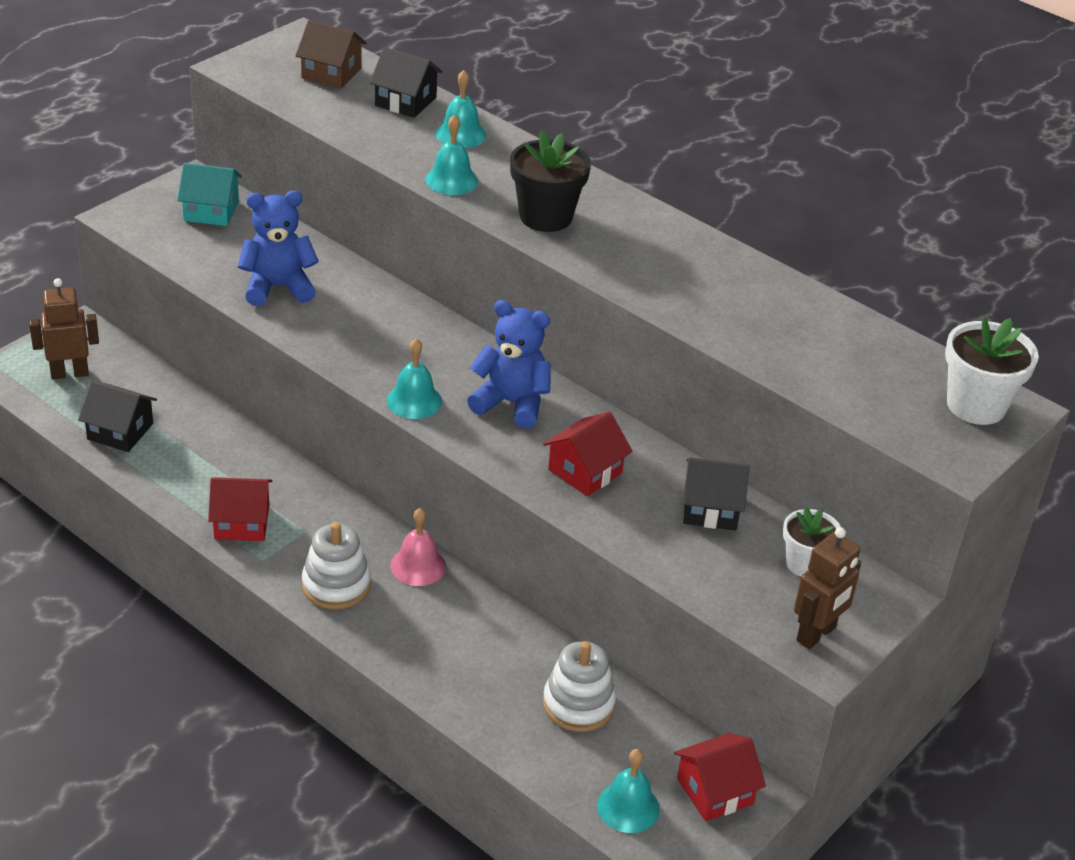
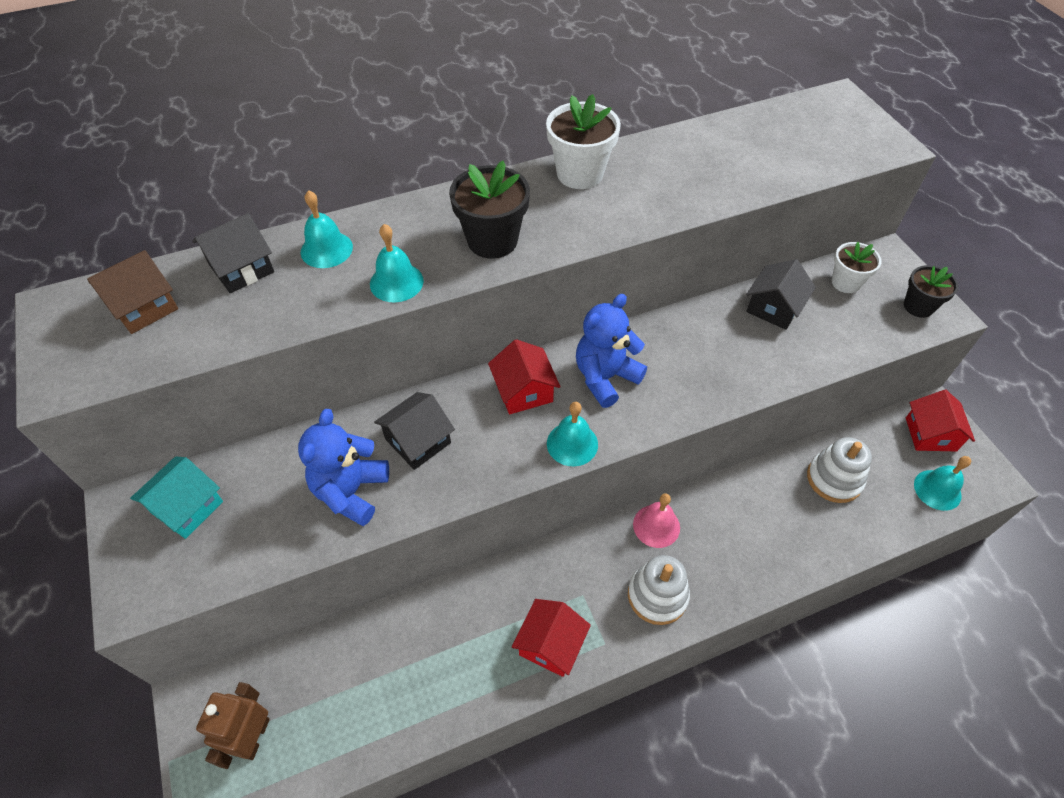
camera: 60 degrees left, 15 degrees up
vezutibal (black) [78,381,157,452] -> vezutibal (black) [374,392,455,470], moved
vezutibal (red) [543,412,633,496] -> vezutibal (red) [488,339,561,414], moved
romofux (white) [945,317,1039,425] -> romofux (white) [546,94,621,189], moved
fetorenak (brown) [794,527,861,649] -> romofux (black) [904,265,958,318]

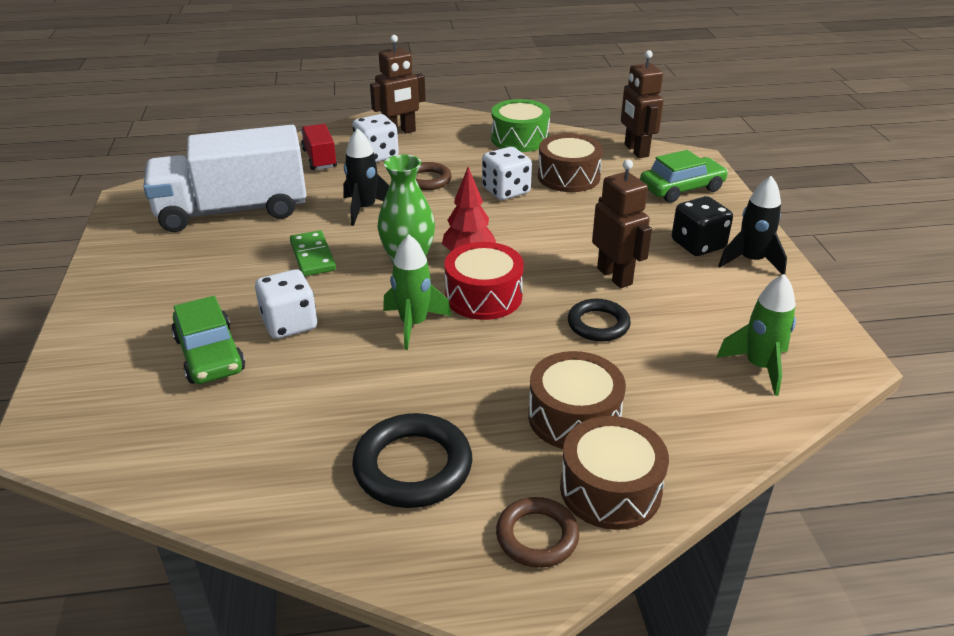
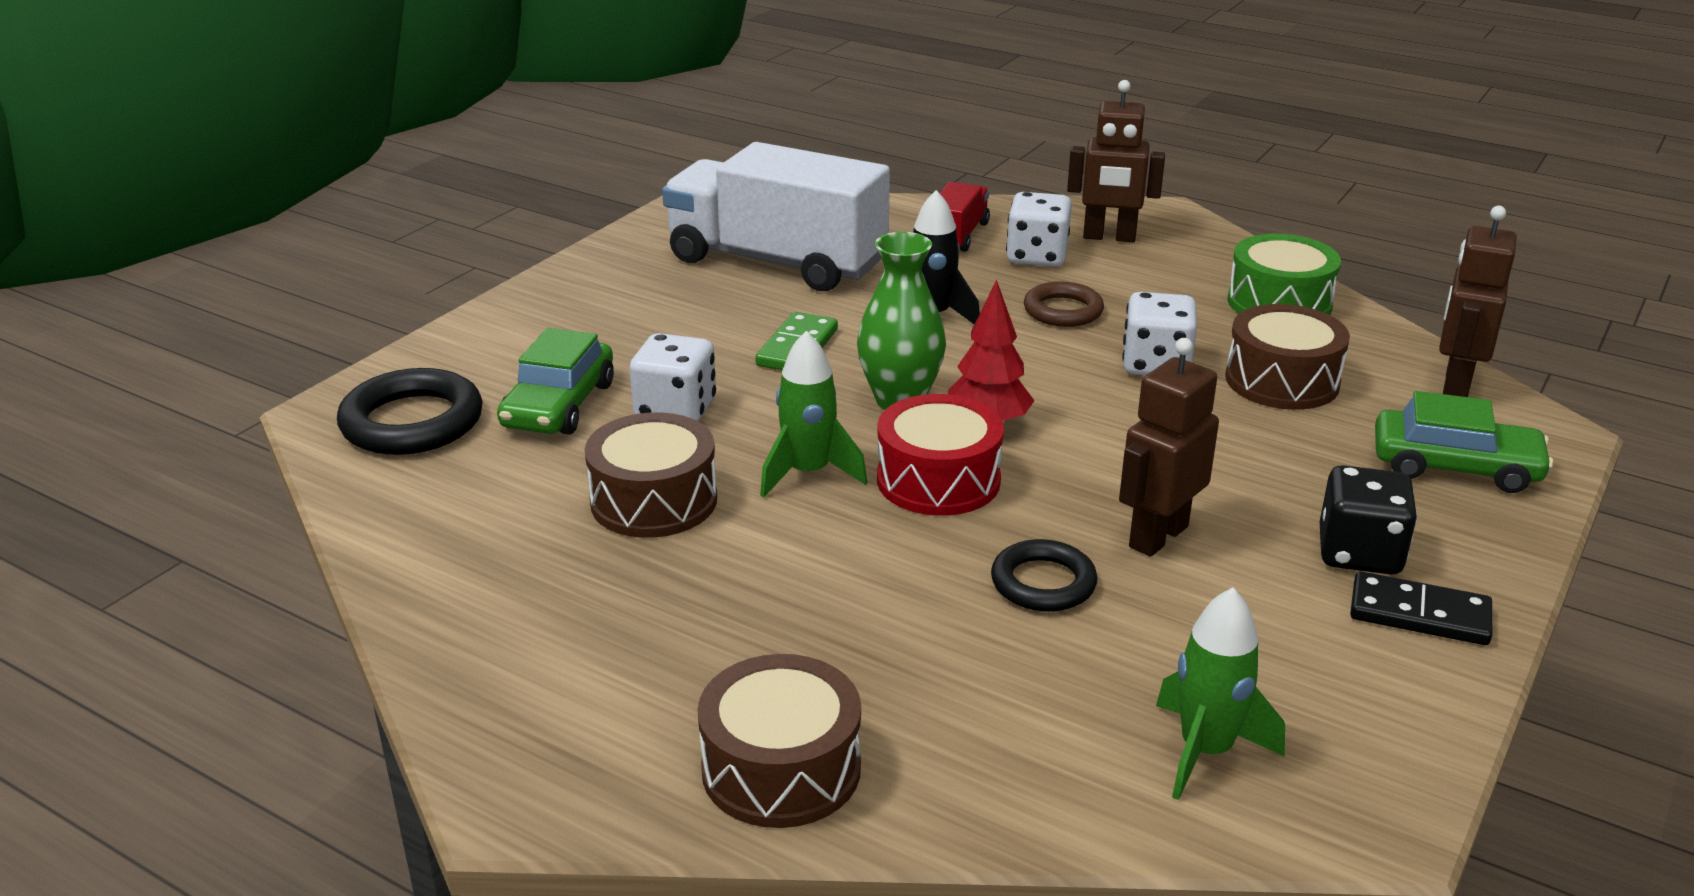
camera: 40 degrees right, 5 degrees down
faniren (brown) [496,497,579,568] -> none
faniren (black) [352,413,472,508] -> faniren (black) [337,368,483,455], moved
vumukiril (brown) [528,351,626,449] -> vumukiril (brown) [585,412,717,538], moved
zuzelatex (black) [718,176,787,275] -> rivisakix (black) [1350,571,1492,645]
fetorenak (brown) [592,159,652,288] -> fetorenak (brown) [1119,338,1219,557], 150 degrees counterclockwise

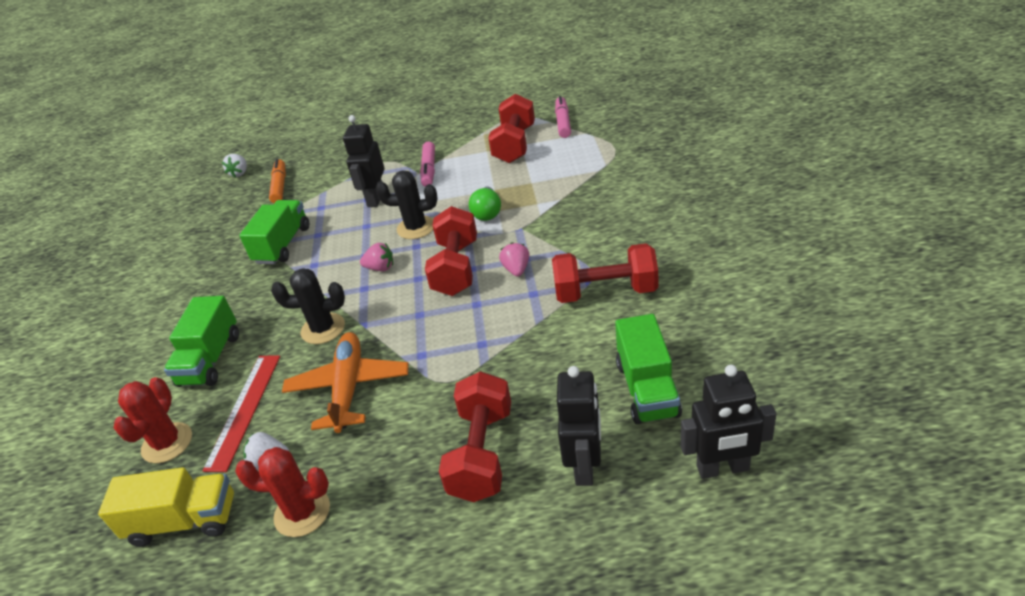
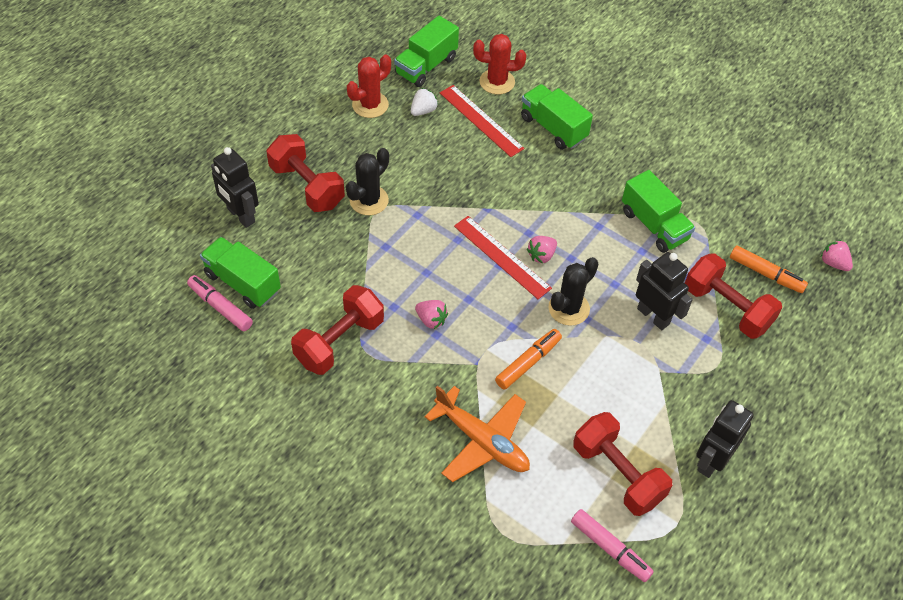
camera: 125 degrees right, 15 degrees up
none -> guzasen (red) [454,216,552,299]
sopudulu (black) [271,268,345,344] -> sopudulu (black) [346,148,389,215], moved
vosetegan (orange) [282,332,409,433] -> vosetegan (orange) [425,385,530,482], moved
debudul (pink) [420,142,435,187] -> debudul (pink) [187,275,253,331], moved
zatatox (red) [425,206,477,296] -> zatatox (red) [685,253,782,339], moved
fetorenak (black) [681,365,776,479] -> fetorenak (black) [696,400,754,478], moved
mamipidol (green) [469,186,501,221] -> debudul (orange) [495,329,562,390]
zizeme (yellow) [98,467,234,547] -> zizeme (green) [394,16,459,87]
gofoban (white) [222,154,247,177] -> gofoban (pink) [821,240,853,271]
sopudulu (red) [114,377,192,463] -> sopudulu (red) [473,34,526,94], 45 degrees counterclockwise

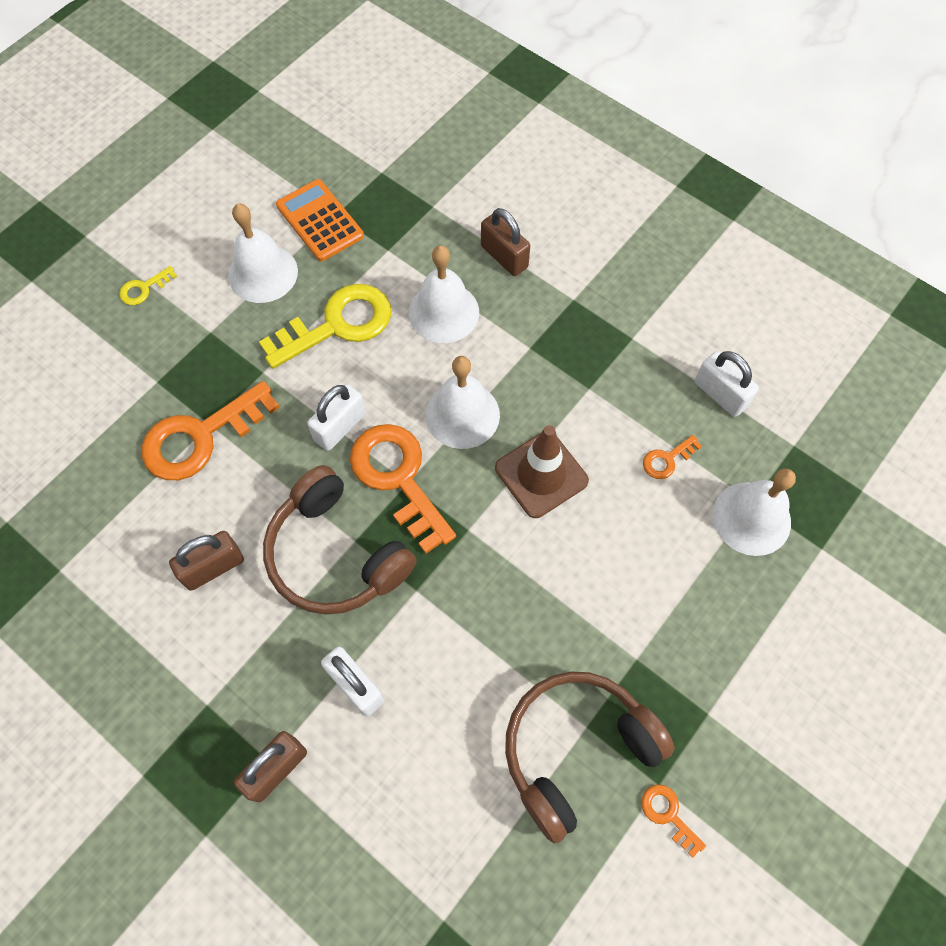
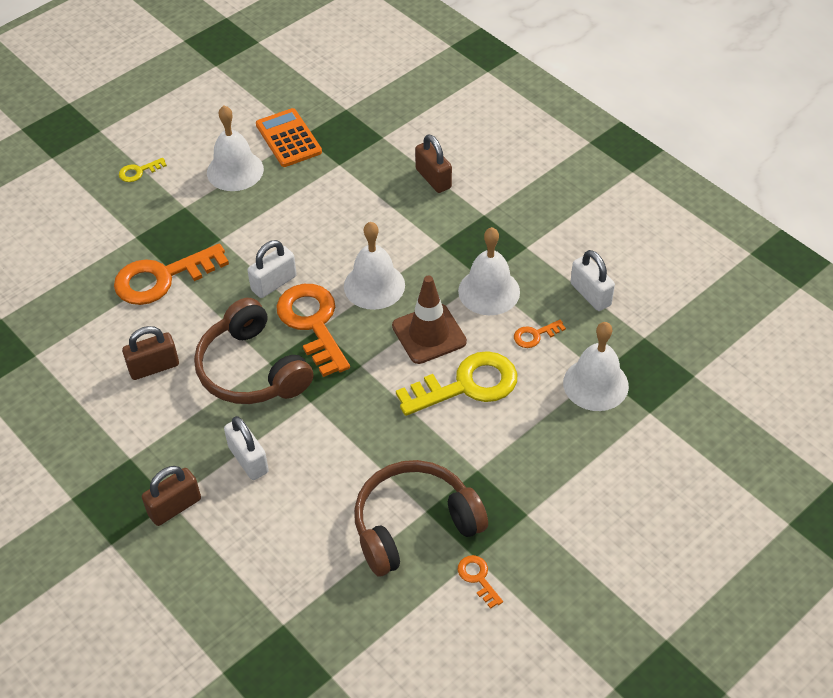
camera: 10 degrees right, 15 degrees down
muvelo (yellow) [259,284,391,369] -> muvelo (yellow) [396,351,517,416], moved
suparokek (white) [409,245,479,343] -> suparokek (white) [458,227,520,315], moved

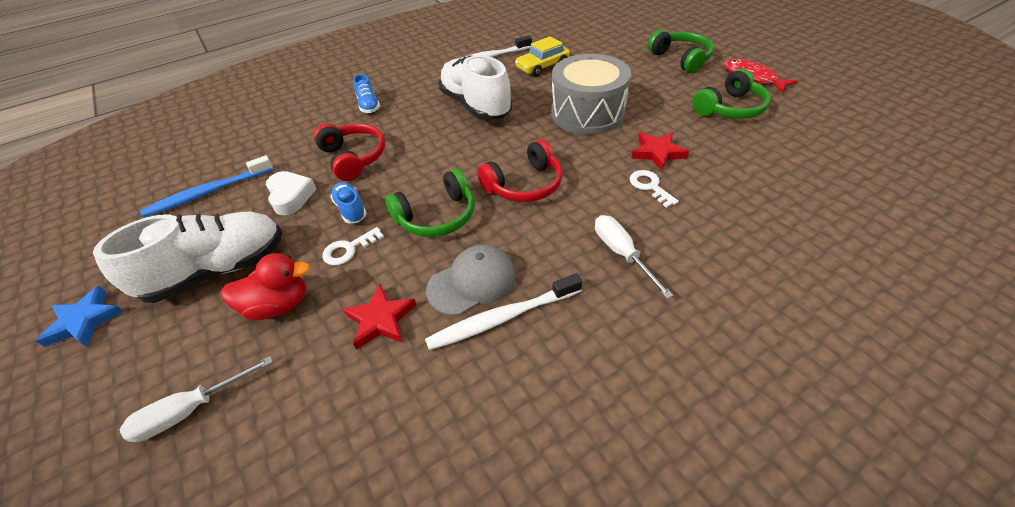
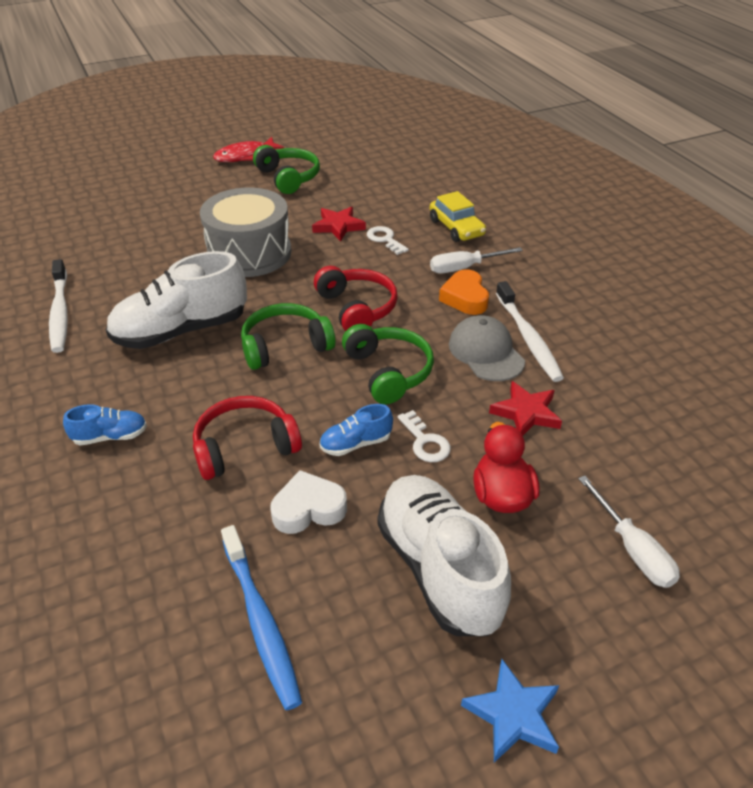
camera: 85 degrees left, 5 degrees down
none -> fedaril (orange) [439,269,489,315]
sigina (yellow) [515,36,570,77] -> sigina (yellow) [430,191,486,242], moved
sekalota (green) [648,30,714,73] -> sekalota (green) [241,303,335,370], moved
muvelo (white) [630,170,679,208] -> muvelo (white) [367,226,409,255], 75 degrees clockwise

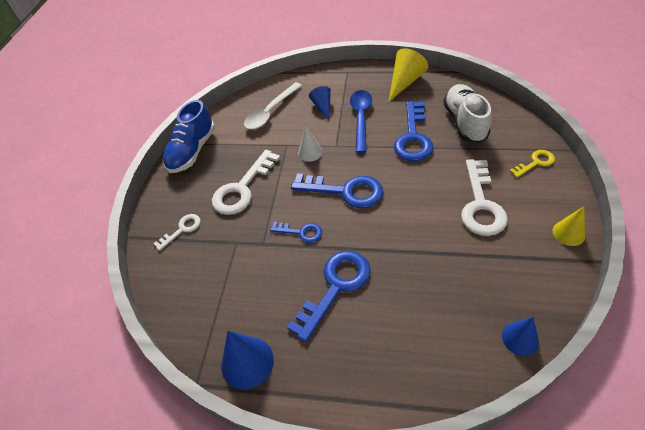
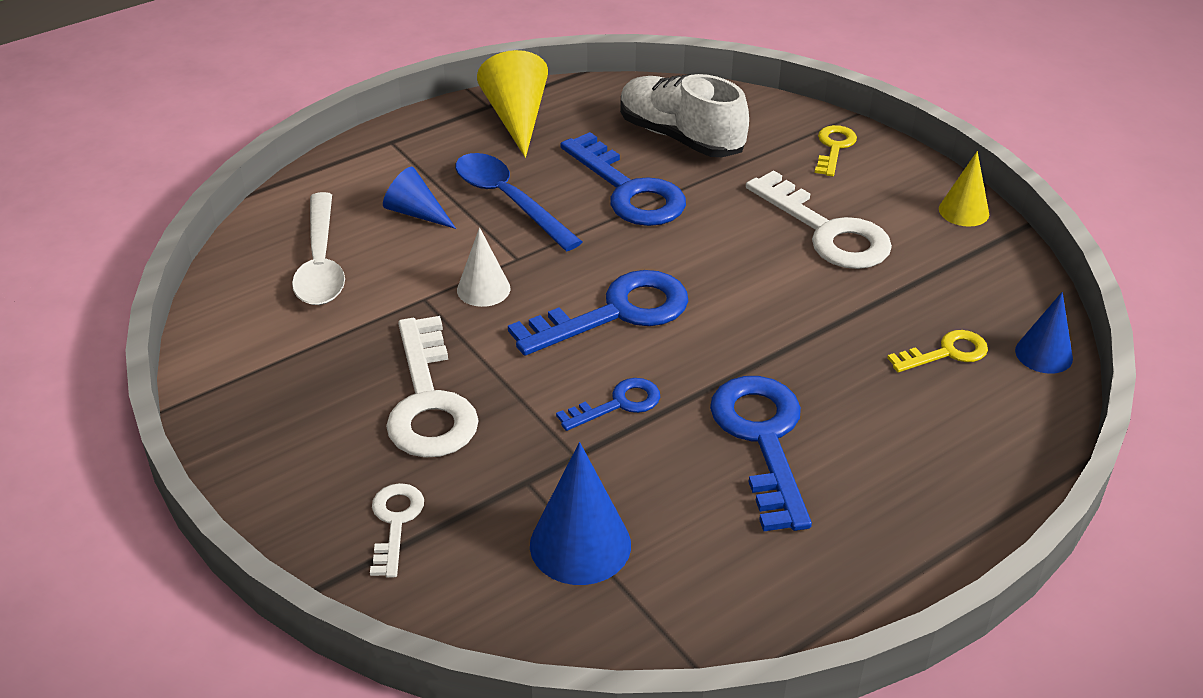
camera: 50 degrees left, 10 degrees down
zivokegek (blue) [163,100,215,173] -> none
none -> muvelo (yellow) [887,330,988,372]
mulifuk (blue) [221,331,274,390] -> mulifuk (blue) [530,442,631,585], moved

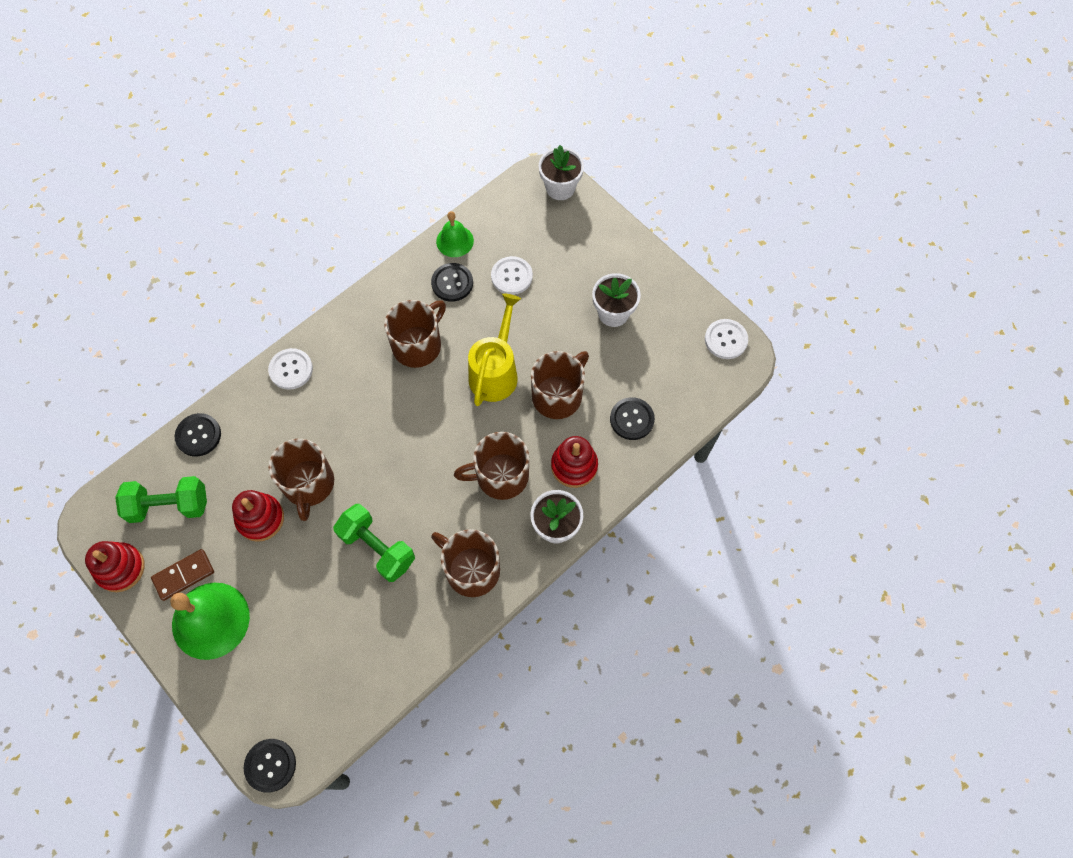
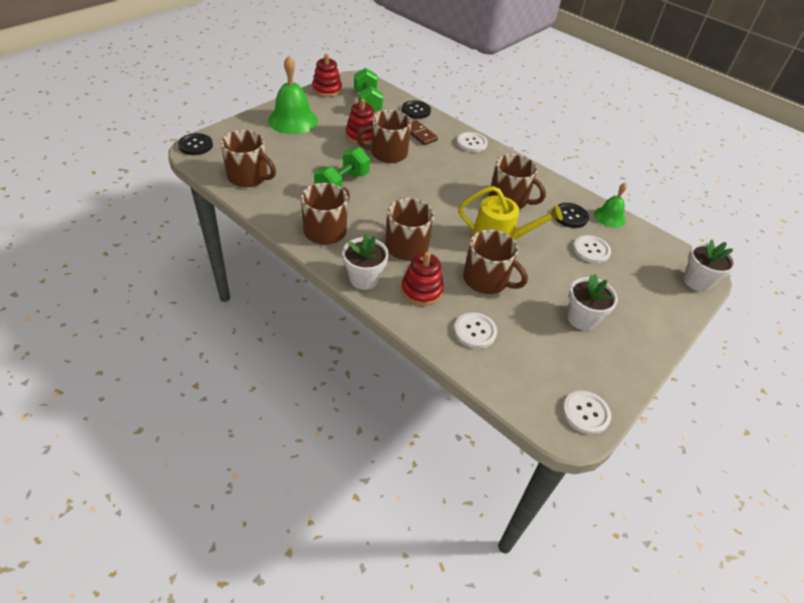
camera: 80 degrees right, 20 degrees down
none -> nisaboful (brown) [221,130,276,187]
rivisakix (brown) [151,549,214,601] -> rivisakix (brown) [410,120,438,145], moved
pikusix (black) [610,397,655,440] -> pikusix (white) [454,312,497,349]

